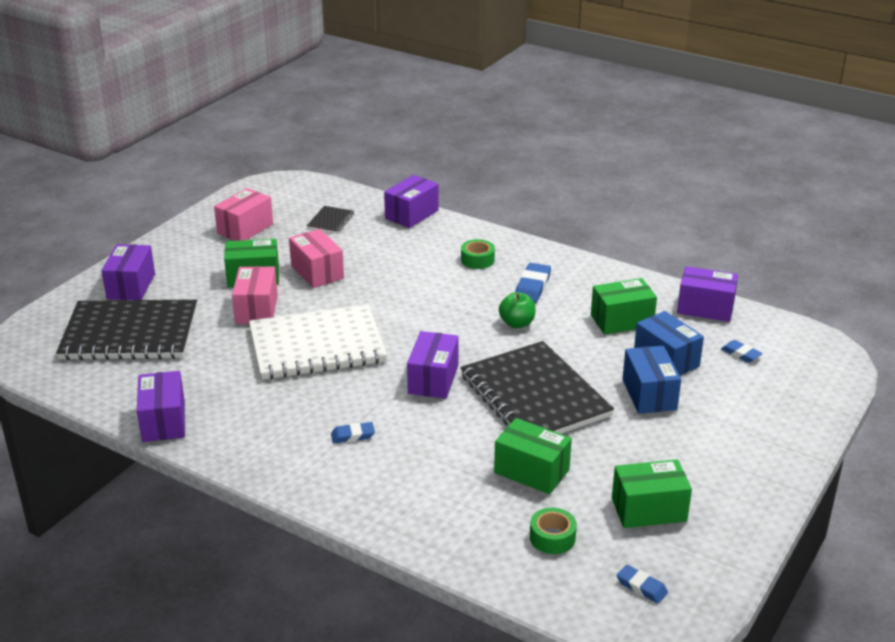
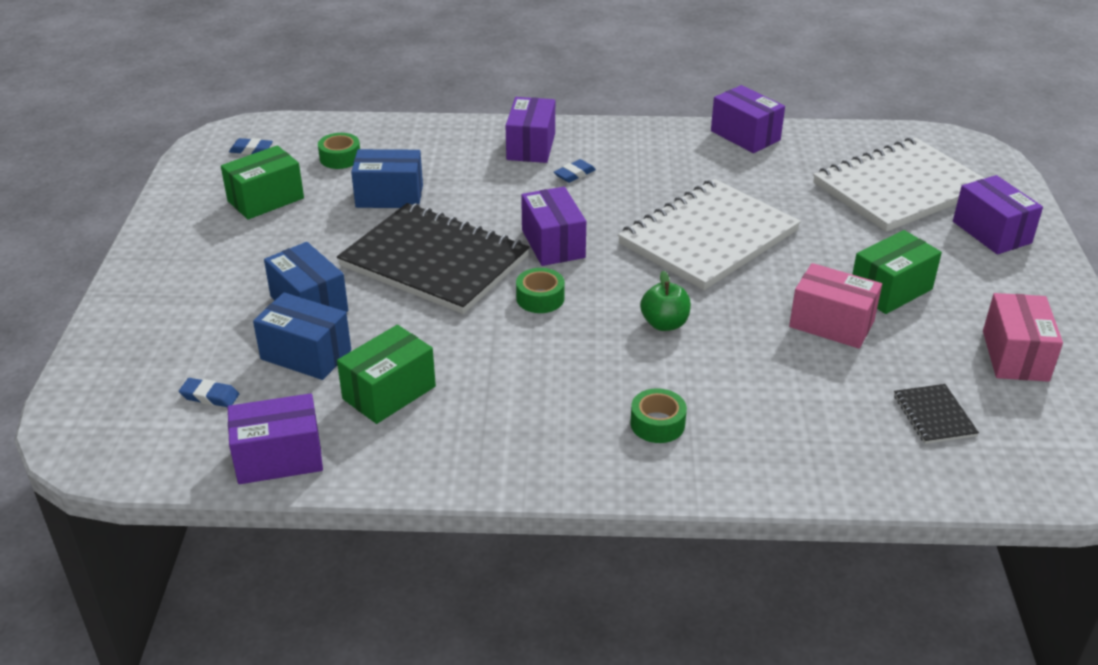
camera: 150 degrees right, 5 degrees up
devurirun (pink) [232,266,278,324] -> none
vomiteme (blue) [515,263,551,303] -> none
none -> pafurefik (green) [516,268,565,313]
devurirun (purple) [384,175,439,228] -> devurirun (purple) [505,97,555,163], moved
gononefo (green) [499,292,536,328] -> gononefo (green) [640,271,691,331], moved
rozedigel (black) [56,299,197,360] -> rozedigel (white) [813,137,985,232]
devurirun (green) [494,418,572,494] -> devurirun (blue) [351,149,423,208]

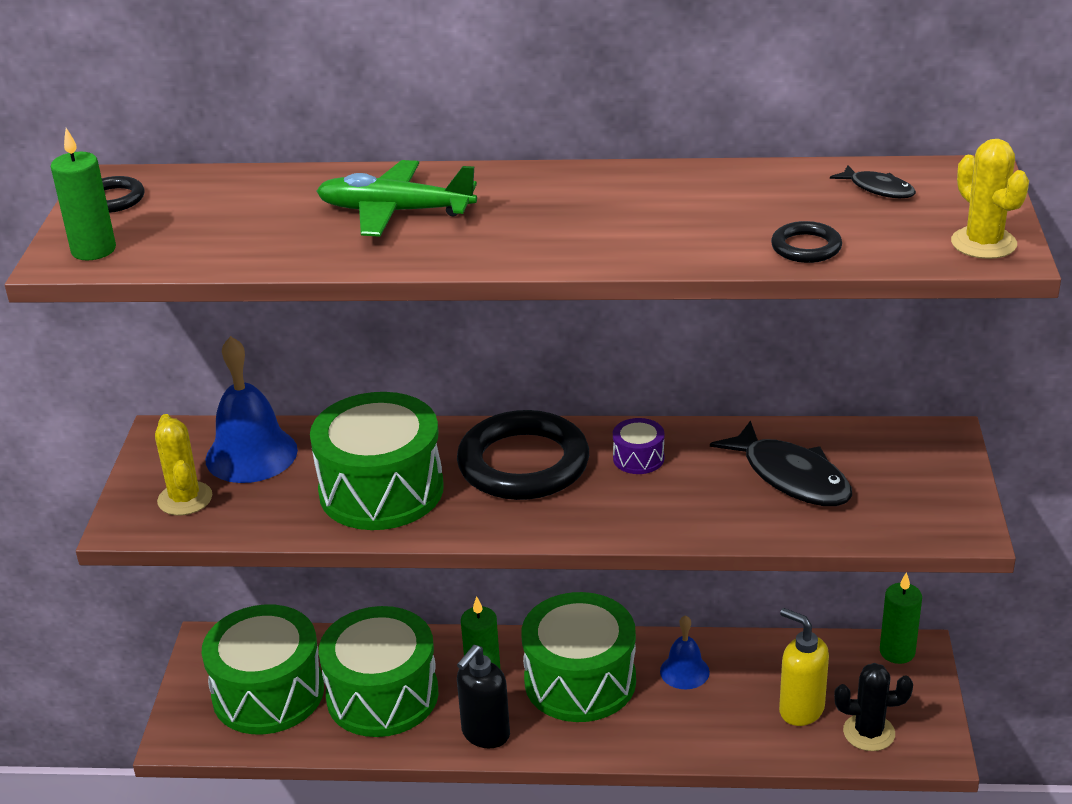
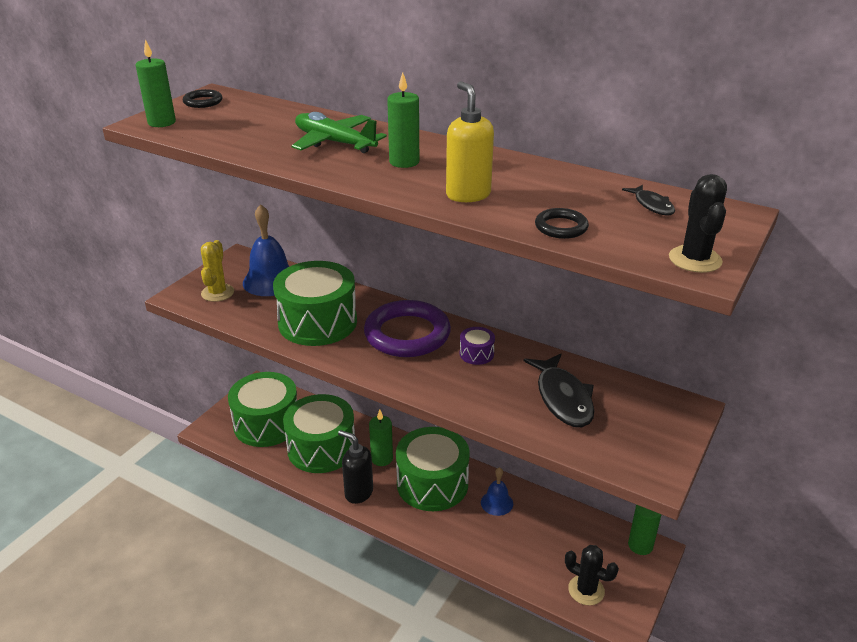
camera: 25 degrees right, 0 degrees up
none -> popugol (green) [387,72,419,168]
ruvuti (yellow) [779,608,829,726] -> ruvuti (yellow) [446,81,494,202], moved
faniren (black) [457,410,589,500] -> faniren (purple) [364,300,451,357]
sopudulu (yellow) [951,139,1029,259] -> sopudulu (black) [669,174,727,273]
ruvuti (black) [457,645,510,748] -> ruvuti (black) [338,430,373,504], 60 degrees clockwise

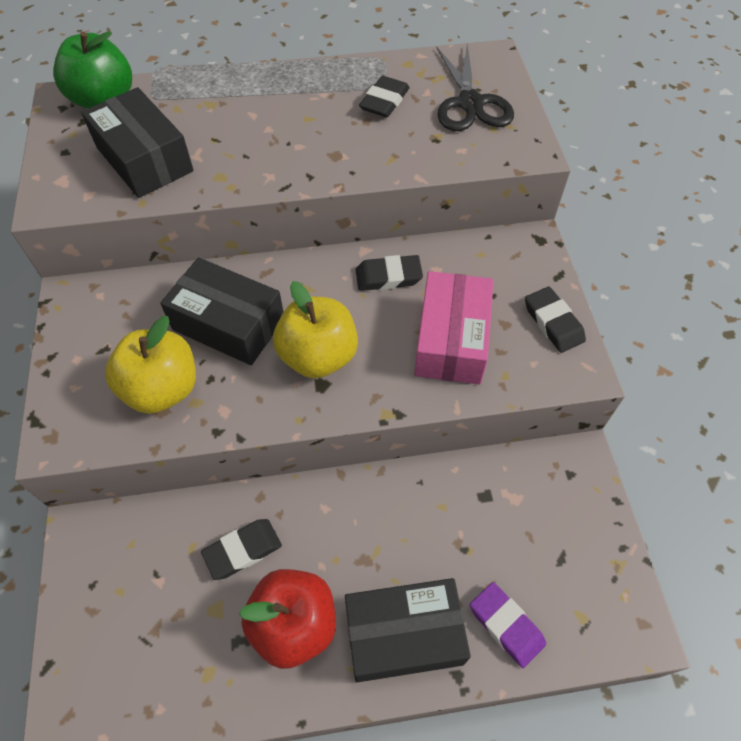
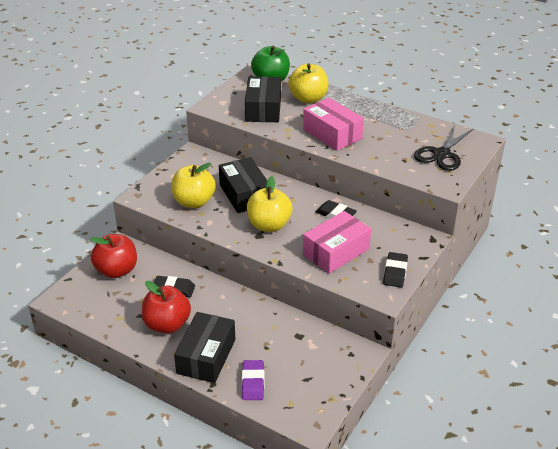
camera: 40 degrees right, 20 degrees down
vomiteme (black) [359,76,410,117] -> none
none -> gononefo (red) [90,234,137,278]
none -> gononefo (yellow) [288,63,329,103]
none -> devurirun (pink) [303,98,364,151]
devurirun (black) [345,578,471,682] -> devurirun (black) [174,312,235,383], 75 degrees clockwise

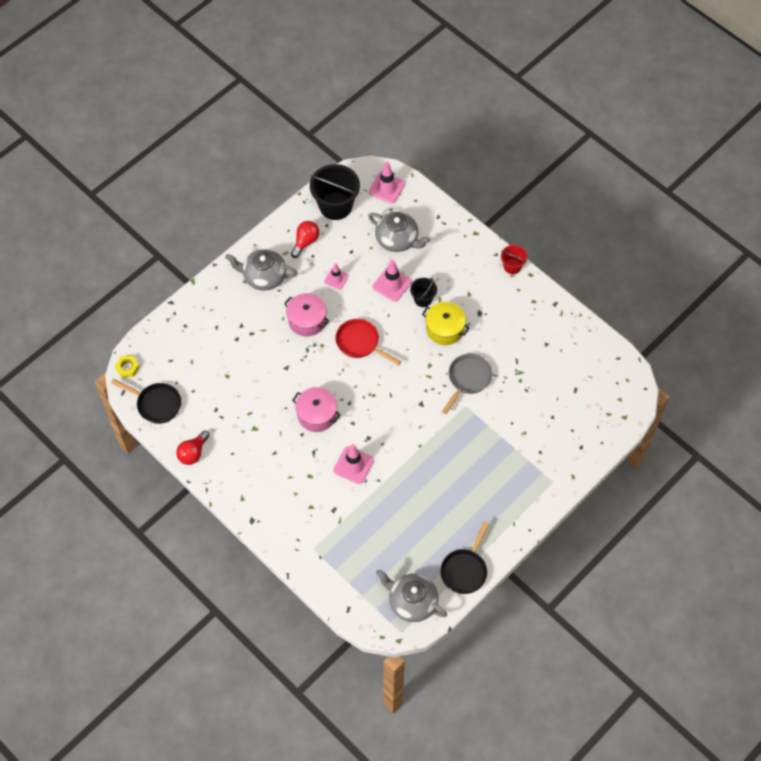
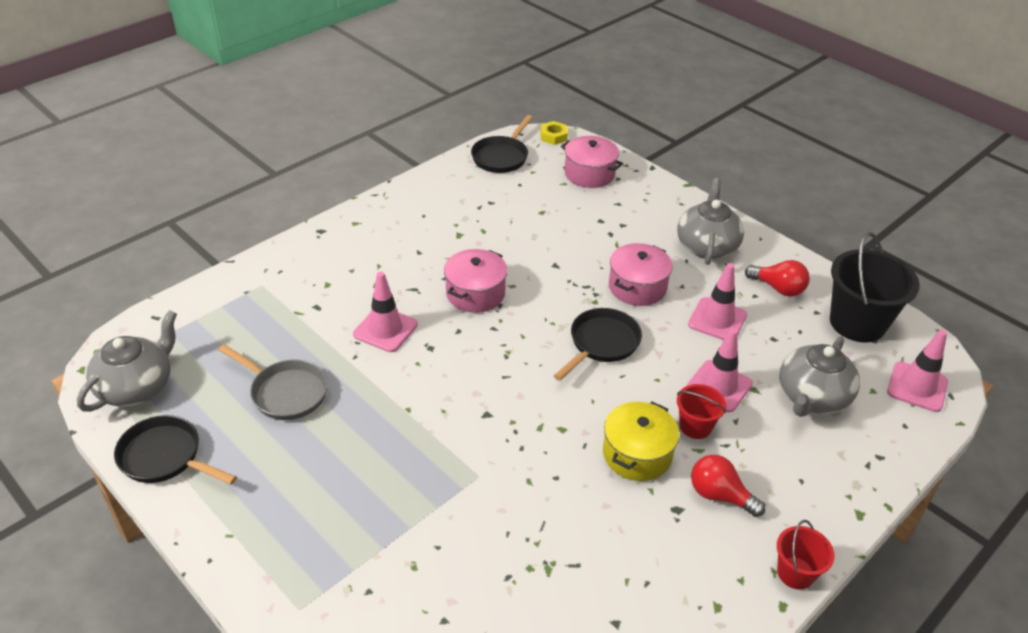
camera: 90 degrees right, 20 degrees down
none -> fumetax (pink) [561,136,623,188]
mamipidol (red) [176,430,210,465] -> mamipidol (red) [691,455,765,517], moved
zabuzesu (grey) [442,354,493,414] -> zabuzesu (grey) [218,344,328,420], moved
zabuzesu (red) [335,319,401,366] -> zabuzesu (black) [554,308,642,381]
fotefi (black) [410,278,437,307] -> fotefi (red) [677,384,726,439]
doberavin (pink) [324,263,349,290] -> doberavin (pink) [688,263,747,340], x1.55

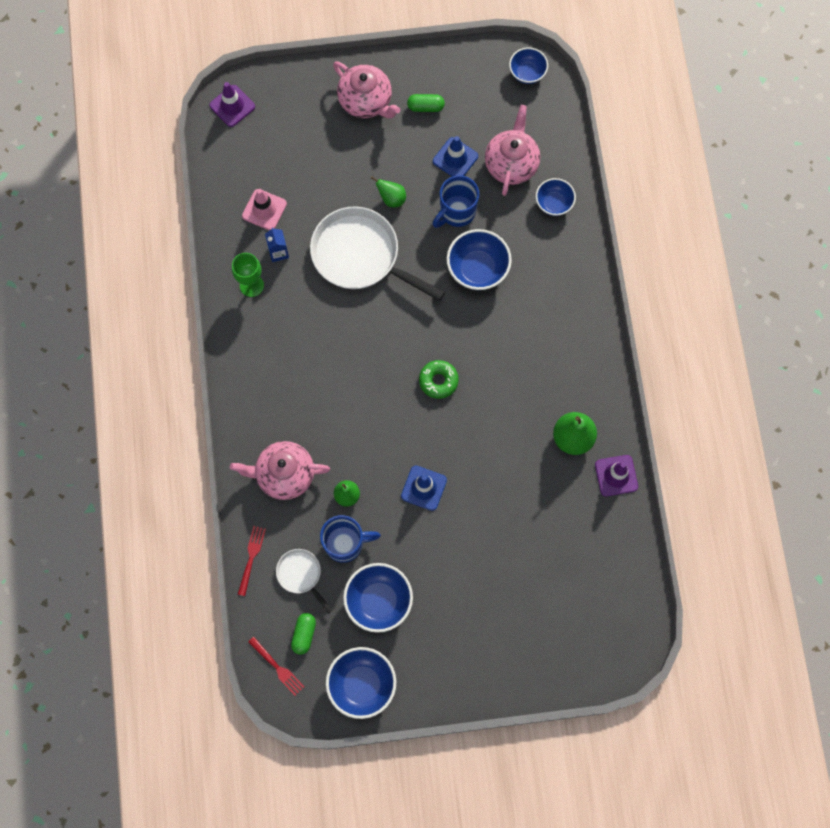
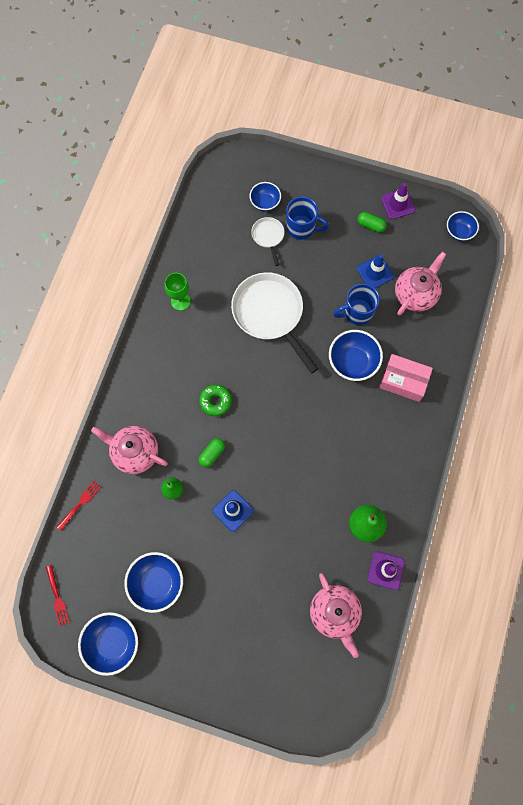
camera: 25 degrees right, 0 degrees up
doberavin (pink) [242,189,287,230] -> none
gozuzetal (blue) [265,227,289,262] -> none
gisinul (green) [371,176,406,207] -> none
none -> devurirun (pink) [379,354,433,402]
doberavin (purple) [209,82,255,127] -> doberavin (purple) [381,183,415,219], moved
zabuzesu (white) [276,549,332,613] -> zabuzesu (white) [251,217,284,266], moved
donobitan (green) [291,613,316,655] -> donobitan (green) [198,438,225,467], moved
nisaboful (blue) [320,515,381,563] -> nisaboful (blue) [286,196,329,240], moved
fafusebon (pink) [333,61,400,118] -> fafusebon (pink) [310,573,362,658], moved
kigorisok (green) [419,360,459,399] -> kigorisok (green) [199,385,232,416], moved
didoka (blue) [536,178,576,216] -> didoka (blue) [249,182,281,211], moved

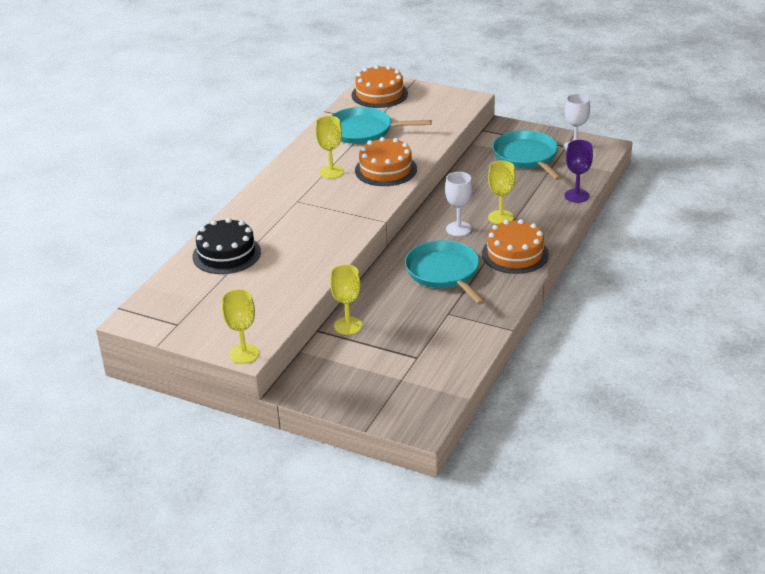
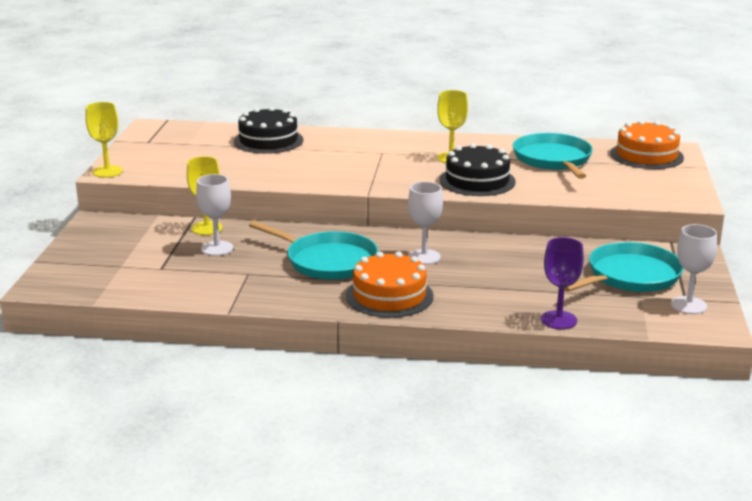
camera: 70 degrees right, 10 degrees down
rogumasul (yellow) [488,161,515,224] -> none
none -> rogumasul (white) [196,174,233,256]
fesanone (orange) [355,137,417,186] -> fesanone (black) [439,143,516,196]
zabuzesu (turquoise) [405,240,485,305] -> zabuzesu (turquoise) [249,221,378,280], 75 degrees clockwise

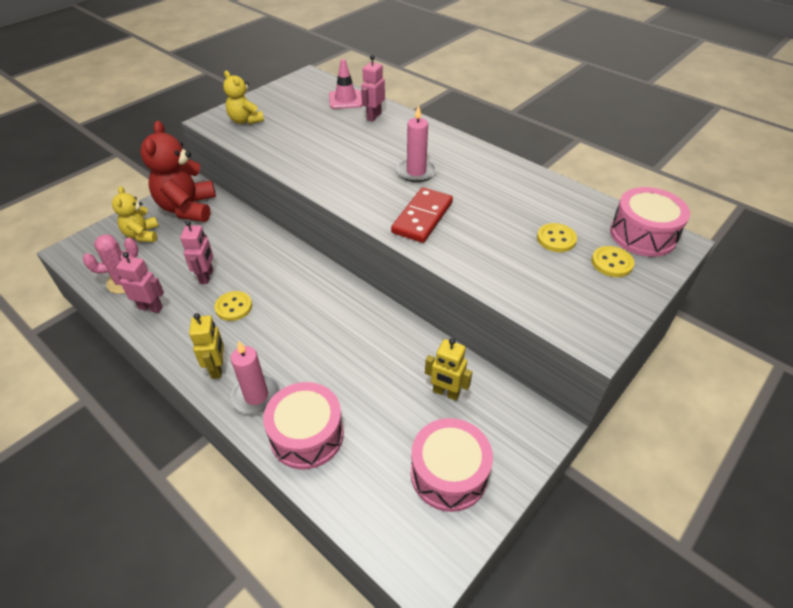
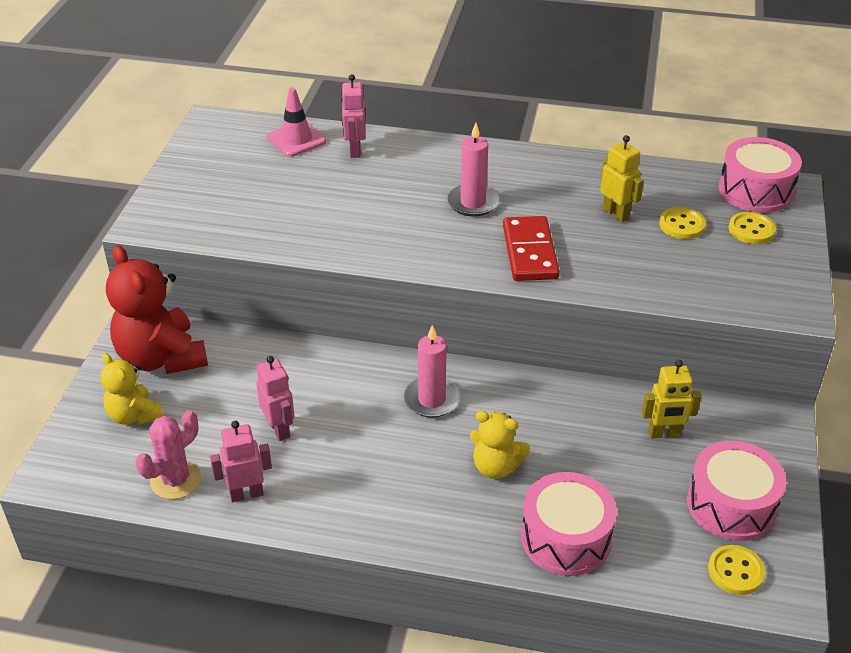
camera: 30 degrees left, 5 degrees down
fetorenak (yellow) [189,313,224,379] -> fetorenak (yellow) [600,135,644,222], moved
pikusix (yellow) [215,291,252,321] -> pikusix (yellow) [708,545,765,595], moved
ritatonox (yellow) [223,71,264,124] -> ritatonox (yellow) [470,411,530,479], moved
popugol (pink) [231,341,280,415] -> popugol (pink) [404,325,460,418], moved

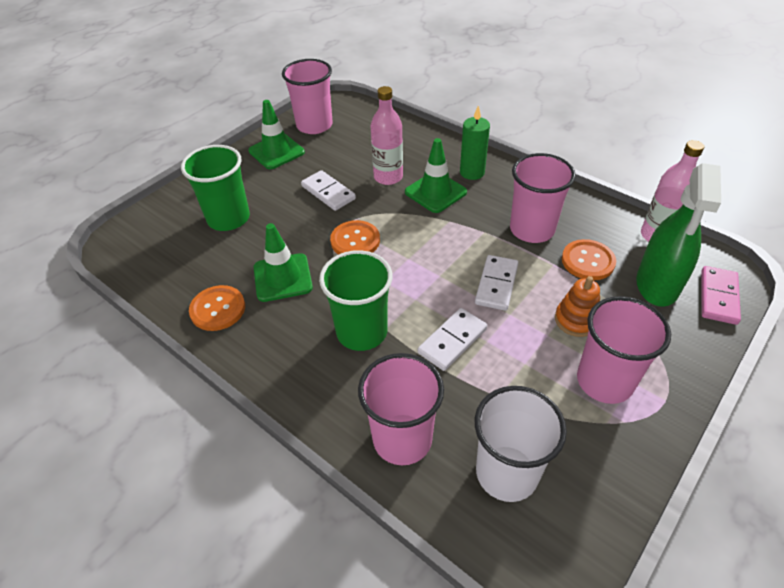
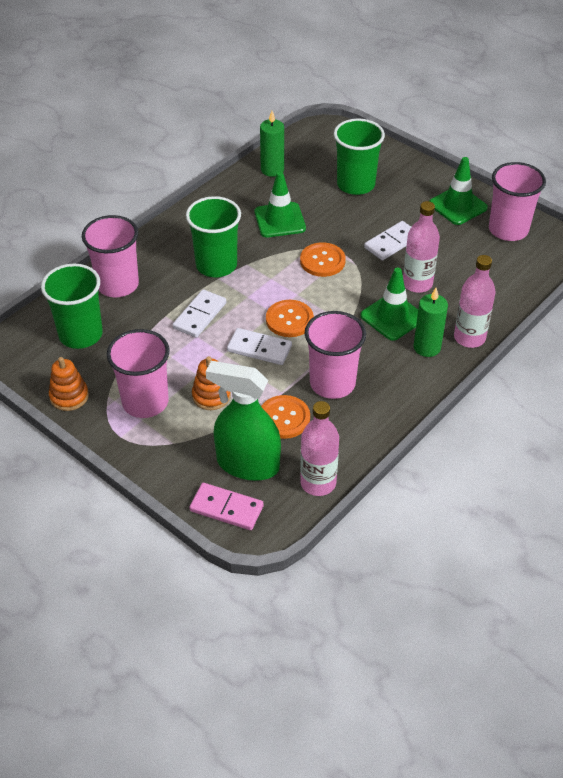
camera: 90 degrees right, 0 degrees up
none -> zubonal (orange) [49,357,89,411]
none -> popugol (green) [260,111,284,177]
none -> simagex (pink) [454,255,496,348]
pikusix (orange) [189,285,245,331] -> pikusix (orange) [266,300,314,337], moved
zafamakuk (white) [475,386,567,502] -> zafamakuk (green) [41,264,103,349]
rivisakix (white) [418,308,487,371] -> rivisakix (white) [173,289,226,338], 75 degrees clockwise

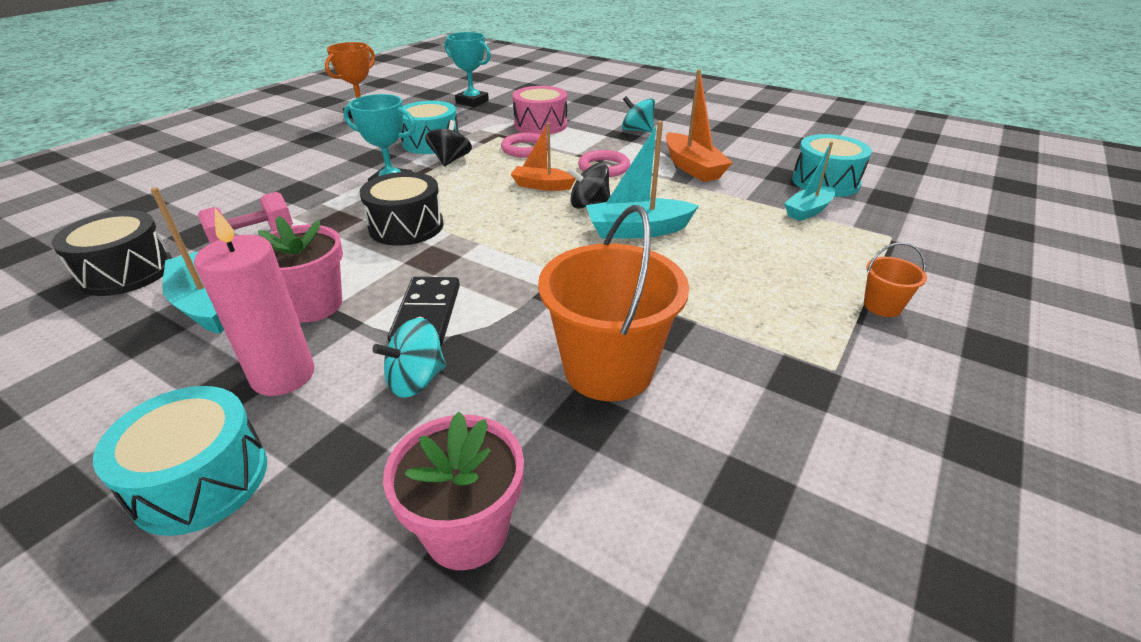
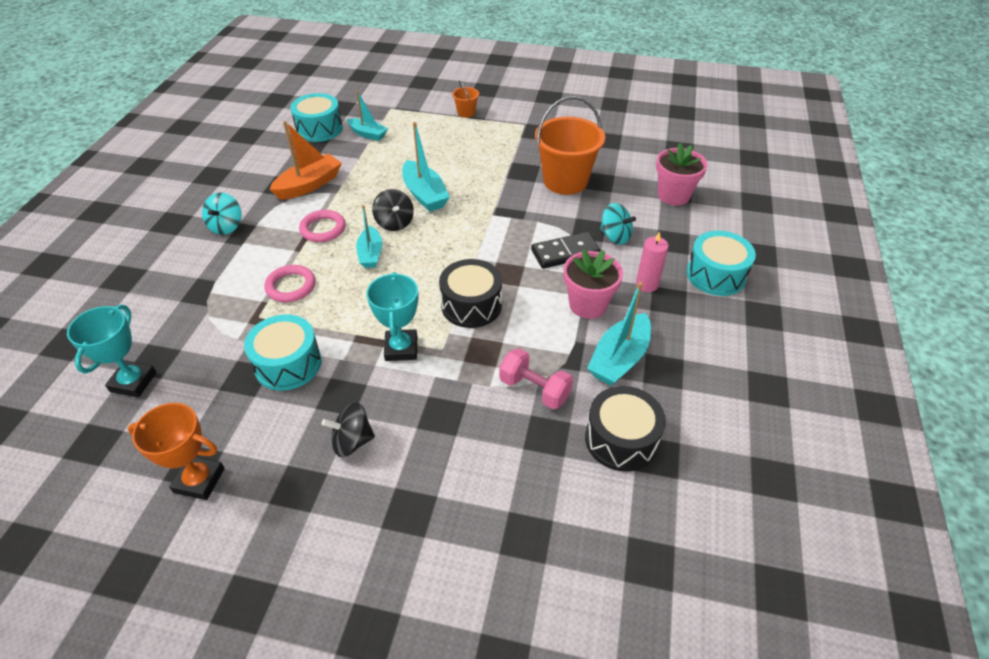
camera: 110 degrees left, 10 degrees up
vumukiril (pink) [513,86,567,135] -> none
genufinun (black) [425,120,472,166] -> genufinun (black) [322,402,375,457], moved
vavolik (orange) [511,123,576,191] -> vavolik (turquoise) [356,205,382,268]
popugol (pink) [194,209,314,396] -> popugol (pink) [636,232,669,292], x0.65

